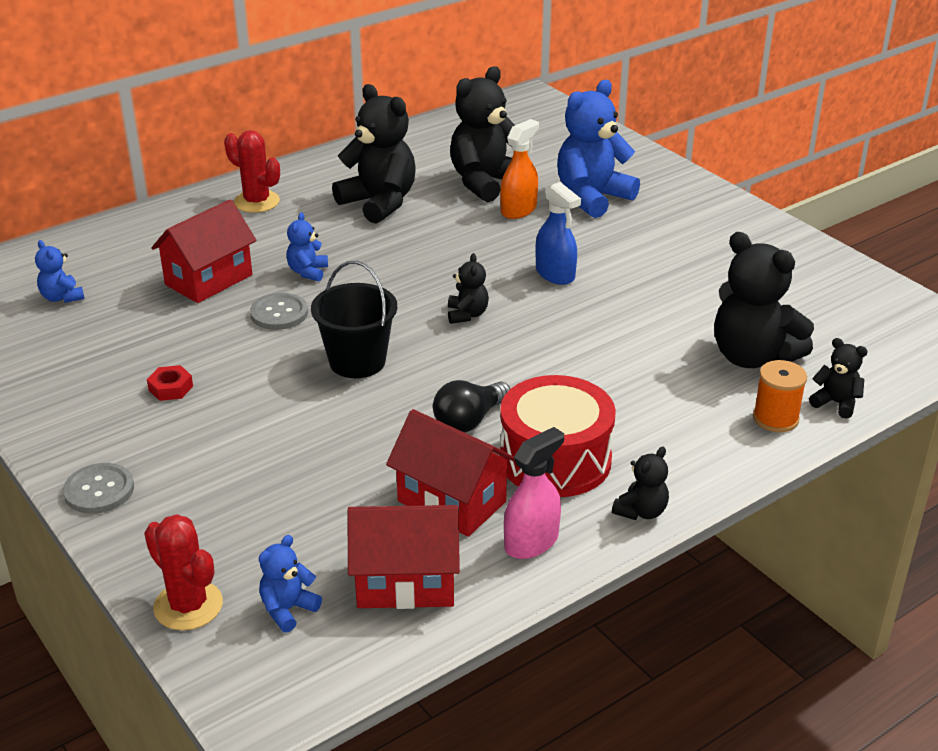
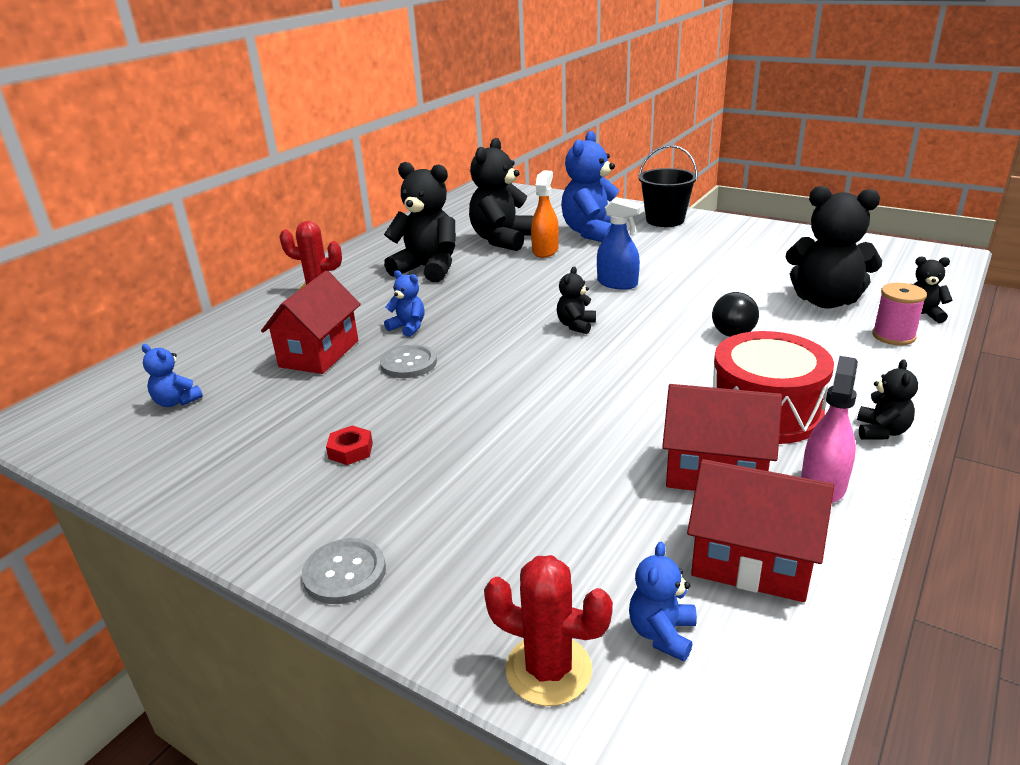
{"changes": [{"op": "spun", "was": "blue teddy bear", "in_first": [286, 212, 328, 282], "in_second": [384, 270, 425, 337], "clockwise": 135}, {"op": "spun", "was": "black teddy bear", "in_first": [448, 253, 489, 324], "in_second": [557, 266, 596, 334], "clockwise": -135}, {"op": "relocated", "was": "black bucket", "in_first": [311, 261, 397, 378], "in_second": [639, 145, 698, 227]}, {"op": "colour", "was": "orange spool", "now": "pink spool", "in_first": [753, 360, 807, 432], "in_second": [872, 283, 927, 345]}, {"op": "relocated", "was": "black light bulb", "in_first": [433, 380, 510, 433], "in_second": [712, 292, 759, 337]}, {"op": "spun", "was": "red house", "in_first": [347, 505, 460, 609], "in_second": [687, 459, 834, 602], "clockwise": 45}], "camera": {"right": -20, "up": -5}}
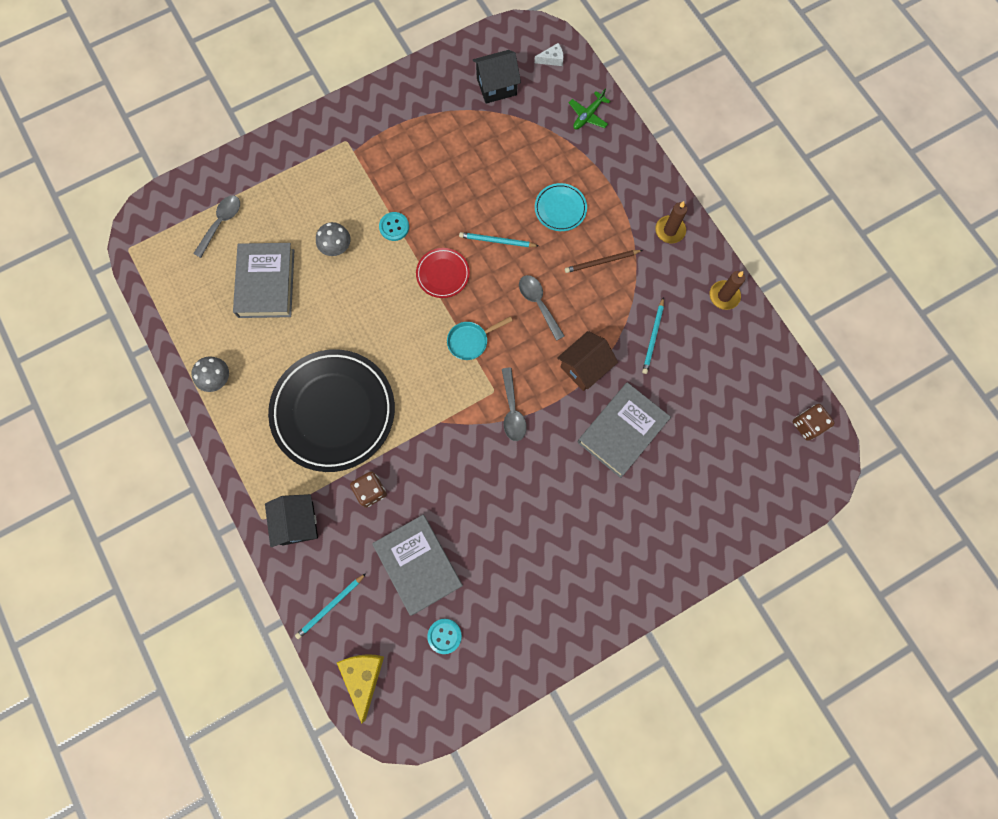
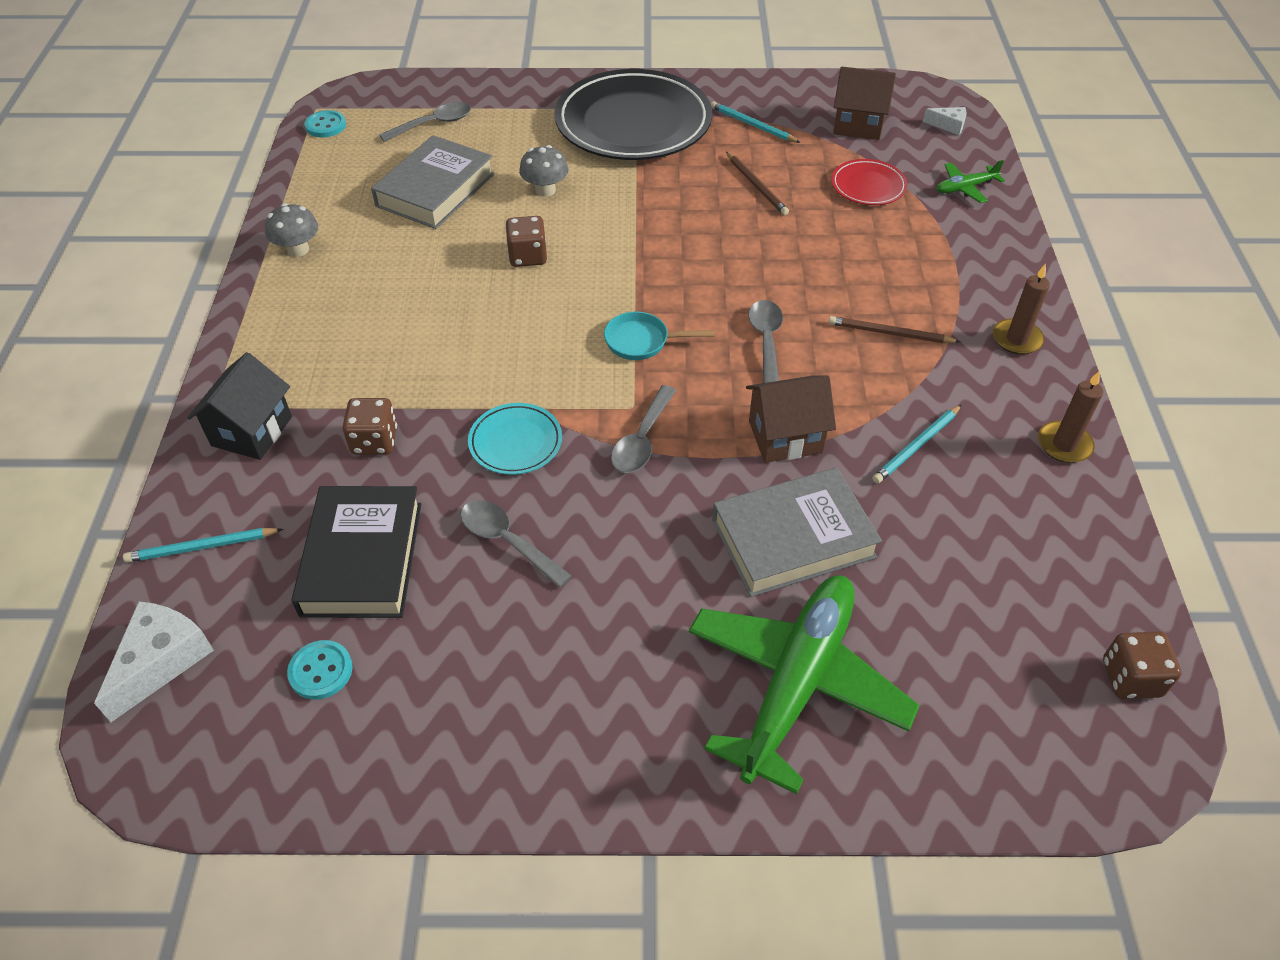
{"changes": [{"op": "colour", "was": "black house", "now": "brown house", "in_first": [473, 50, 521, 103], "in_second": [833, 67, 896, 140]}, {"op": "relocated", "was": "turquoise plate", "in_first": [535, 183, 587, 231], "in_second": [468, 403, 562, 475]}, {"op": "relocated", "was": "turquoise button", "in_first": [379, 212, 409, 241], "in_second": [304, 110, 346, 138]}, {"op": "relocated", "was": "turquoise pencil", "in_first": [459, 232, 539, 247], "in_second": [711, 101, 801, 143]}, {"op": "relocated", "was": "red plate", "in_first": [416, 248, 470, 298], "in_second": [831, 159, 907, 205]}, {"op": "relocated", "was": "black plate", "in_first": [268, 349, 395, 472], "in_second": [554, 69, 712, 160]}, {"op": "colour", "was": "grey book", "now": "black book", "in_first": [372, 515, 463, 616], "in_second": [292, 486, 421, 618]}, {"op": "colour", "was": "yellow cheese", "now": "white cheese", "in_first": [337, 654, 384, 724], "in_second": [94, 601, 214, 722]}, {"op": "appeared", "now": "brown pencil", "in_second": [726, 152, 789, 215]}, {"op": "appeared", "now": "brown dice", "in_second": [505, 216, 547, 267]}, {"op": "appeared", "now": "grey spoon", "in_second": [460, 500, 572, 588]}, {"op": "appeared", "now": "green plane", "in_second": [689, 575, 920, 794]}], "camera": {"right": 30, "up": -25}}
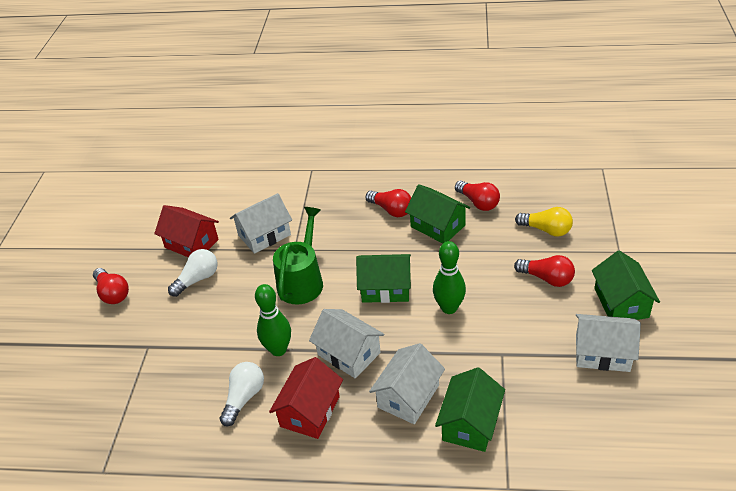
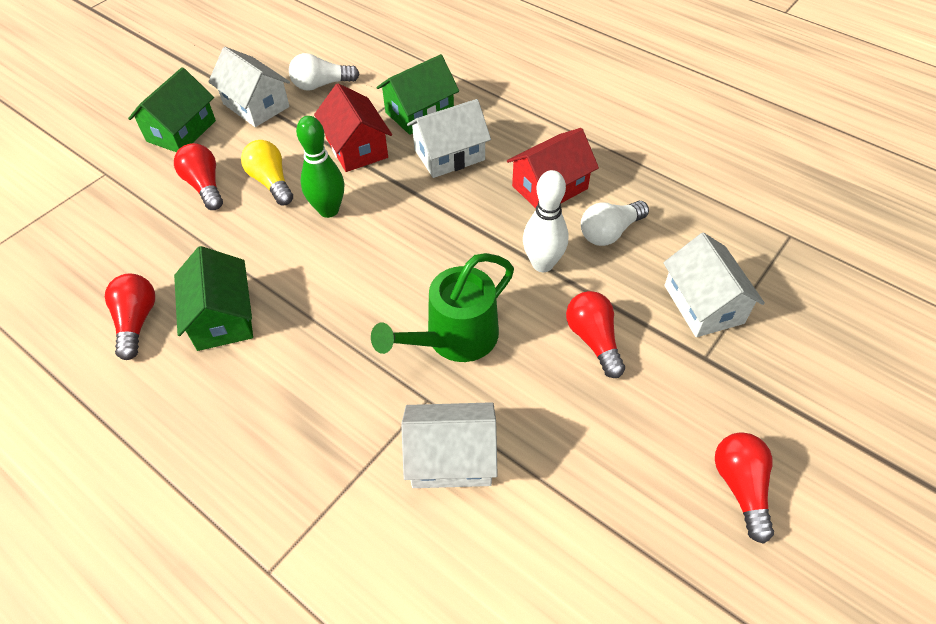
{"changes": [{"op": "relocated", "was": "red light bulb", "in_first": [366, 189, 411, 217], "in_second": [566, 291, 625, 378]}, {"op": "relocated", "was": "red house", "in_first": [154, 205, 219, 257], "in_second": [314, 83, 392, 172]}, {"op": "relocated", "was": "yellow light bulb", "in_first": [515, 207, 573, 237], "in_second": [241, 140, 293, 206]}, {"op": "relocated", "was": "white light bulb", "in_first": [168, 249, 218, 297], "in_second": [289, 53, 359, 91]}, {"op": "missing", "was": "green house", "in_first": [356, 254, 411, 303]}, {"op": "colour", "was": "green bowling pin", "now": "white bowling pin", "in_first": [255, 284, 291, 356], "in_second": [523, 170, 568, 272]}, {"op": "relocated", "was": "white house", "in_first": [309, 309, 384, 379], "in_second": [663, 233, 765, 337]}], "camera": {"right": -150, "up": 10}}
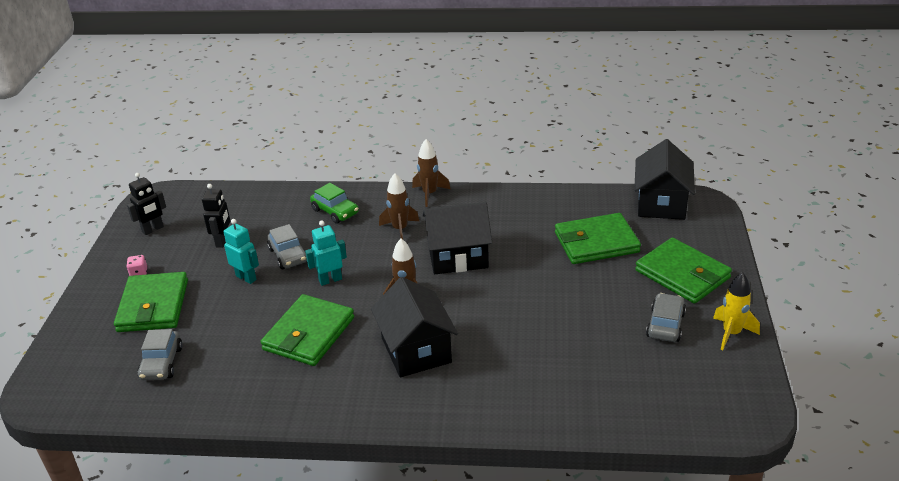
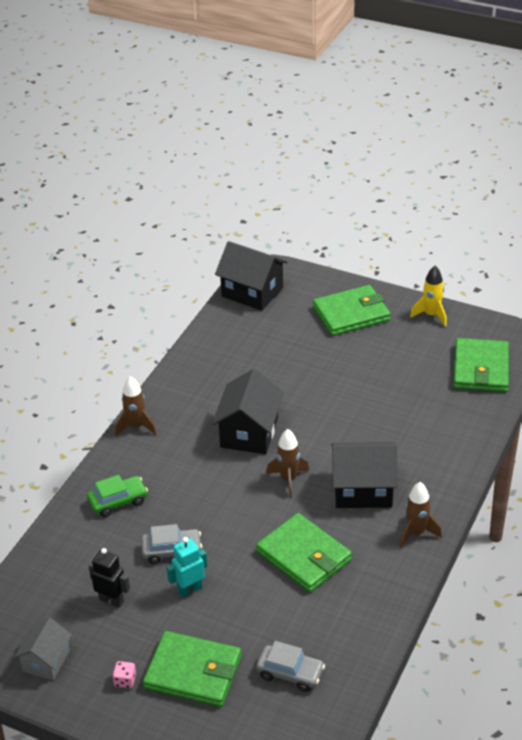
{"changes": [{"op": "exchanged", "was": "black robot", "now": "grey house", "in_first": [127, 173, 166, 235], "in_second": [14, 617, 72, 680]}, {"op": "relocated", "was": "brown rocket", "in_first": [379, 173, 419, 239], "in_second": [400, 482, 442, 548]}, {"op": "relocated", "was": "green wallet", "in_first": [555, 213, 641, 264], "in_second": [454, 338, 509, 392]}, {"op": "missing", "was": "turquoise robot", "in_first": [305, 221, 347, 286]}, {"op": "missing", "was": "grey car", "in_first": [646, 293, 686, 342]}], "camera": {"right": -70, "up": 5}}
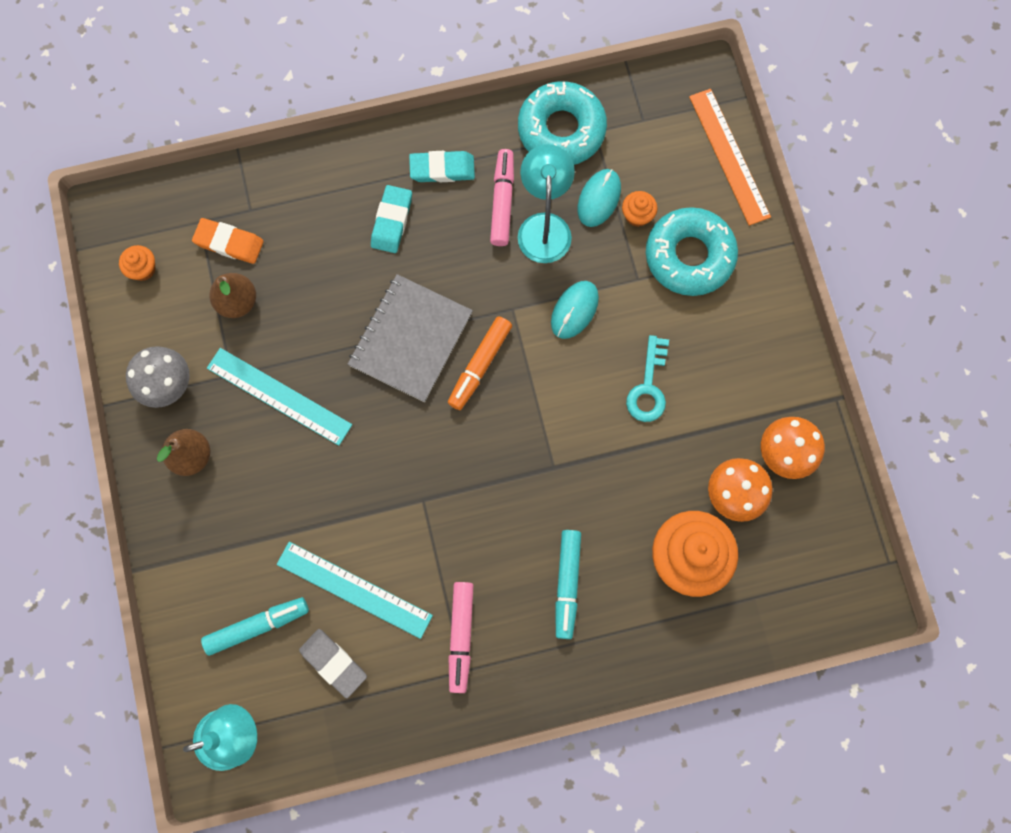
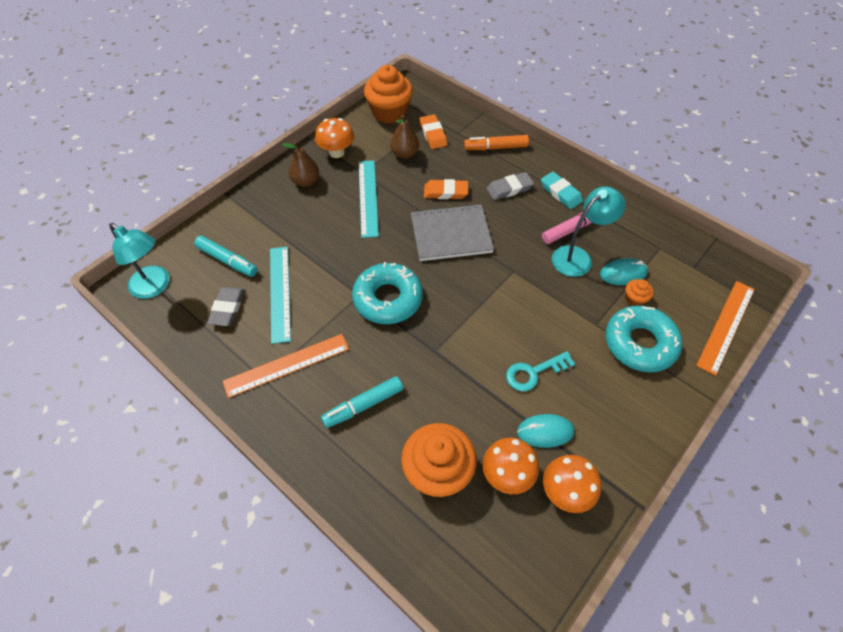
{"changes": [{"op": "relocated", "was": "turquoise donut", "in_first": [518, 81, 607, 165], "in_second": [352, 262, 423, 324]}, {"op": "colour", "was": "turquoise eraser", "now": "grey eraser", "in_first": [371, 185, 412, 253], "in_second": [486, 172, 534, 200]}, {"op": "size", "was": "orange cupcake", "in_first": [119, 245, 155, 281], "in_second": [364, 65, 413, 124], "ratio": 2.21}, {"op": "relocated", "was": "turquoise mouse", "in_first": [551, 281, 599, 339], "in_second": [517, 414, 574, 448]}, {"op": "relocated", "was": "orange marker", "in_first": [448, 316, 512, 410], "in_second": [464, 135, 529, 150]}, {"op": "colour", "was": "grey mushroom", "now": "orange mushroom", "in_first": [126, 346, 190, 408], "in_second": [315, 118, 354, 158]}, {"op": "exchanged", "was": "pink marker", "now": "orange ruler", "in_first": [448, 582, 474, 693], "in_second": [223, 334, 349, 398]}, {"op": "appeared", "now": "orange eraser", "in_second": [424, 179, 468, 199]}], "camera": {"right": 55, "up": -20}}
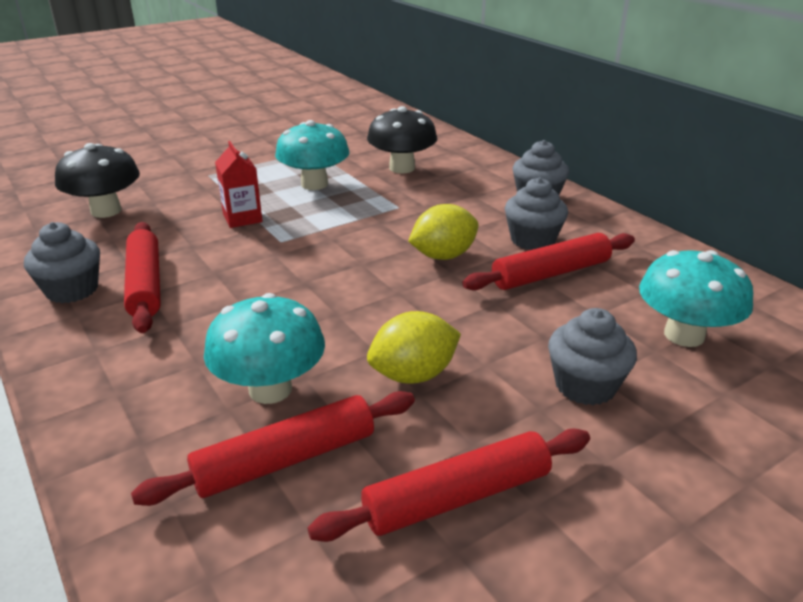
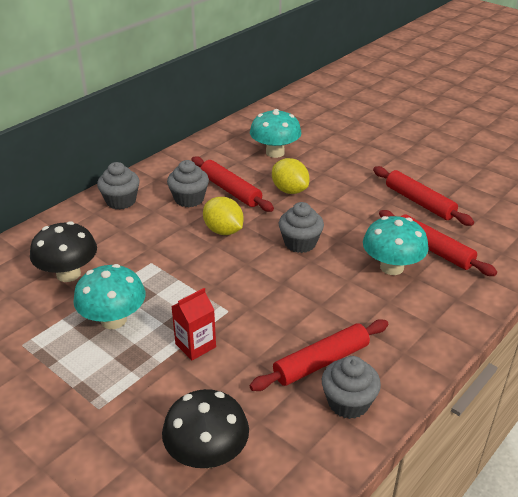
{"changes": [{"op": "relocated", "was": "grey cupcake", "in_first": [548, 308, 637, 406], "in_second": [279, 202, 324, 253]}, {"op": "relocated", "was": "yellow lemon", "in_first": [367, 311, 461, 384], "in_second": [272, 158, 309, 194]}], "camera": {"right": -105, "up": 5}}
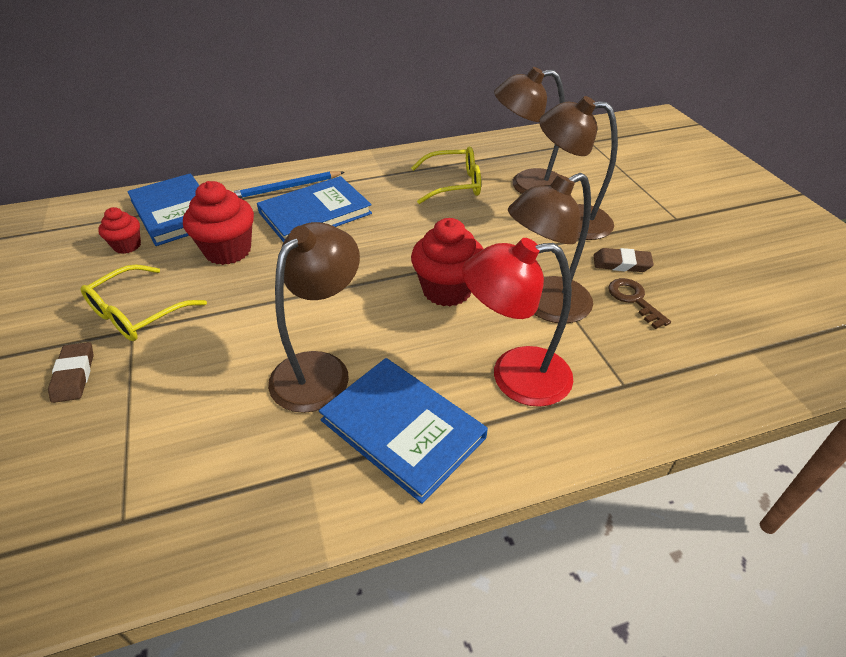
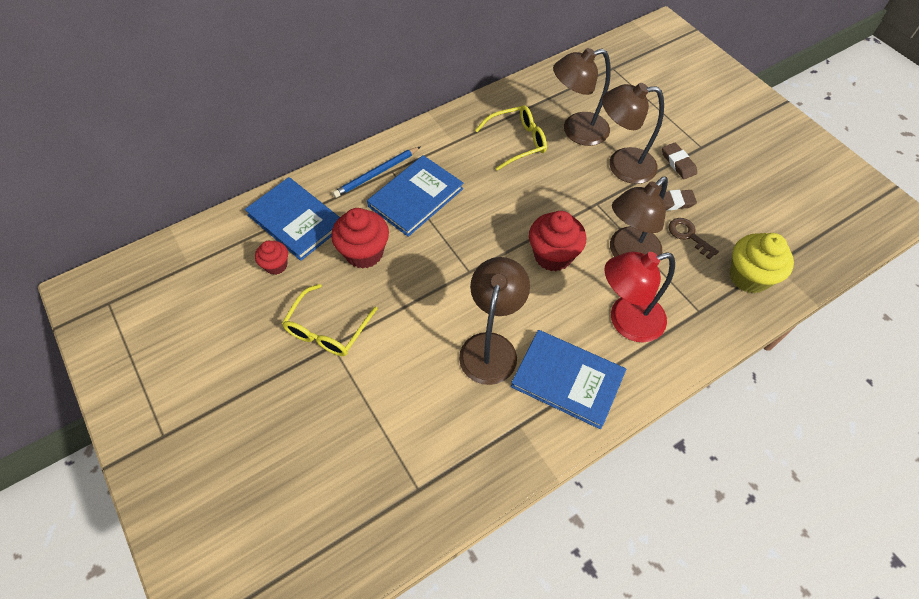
{"changes": [{"op": "relocated", "was": "brown eraser", "in_first": [48, 342, 94, 403], "in_second": [662, 142, 697, 179]}, {"op": "appeared", "now": "yellow cupcake", "in_second": [730, 233, 794, 294]}], "camera": {"right": -15, "up": 15}}
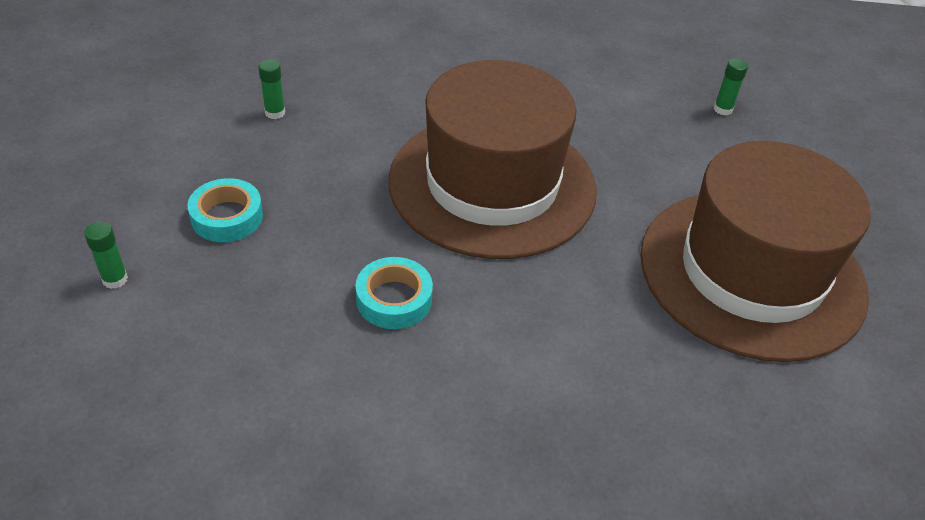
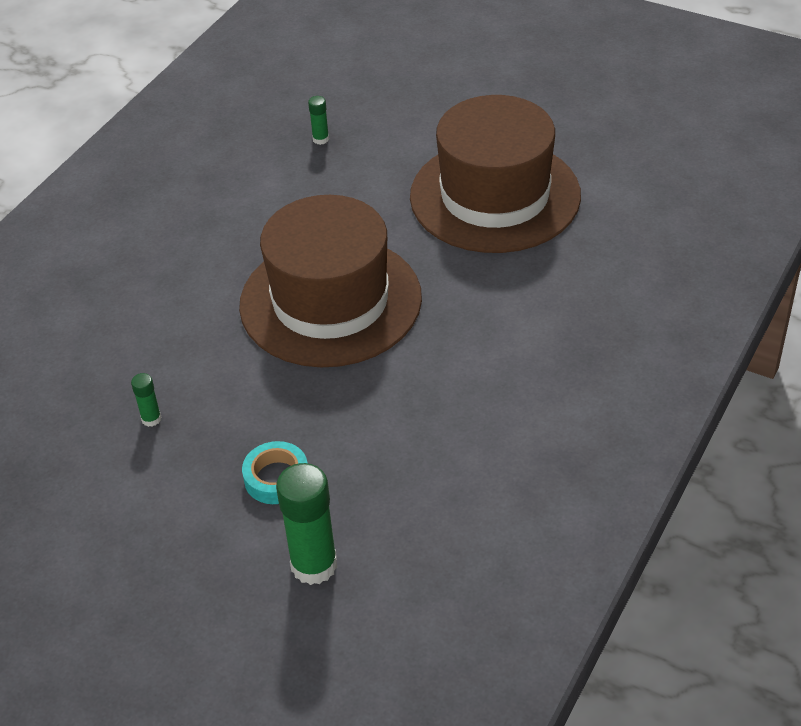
{"changes": [{"op": "size", "was": "green glue stick", "in_first": [84, 222, 128, 289], "in_second": [276, 463, 337, 585], "ratio": 2.12}, {"op": "missing", "was": "turquoise tape", "in_first": [355, 257, 433, 329]}], "camera": {"right": -60, "up": 0}}
